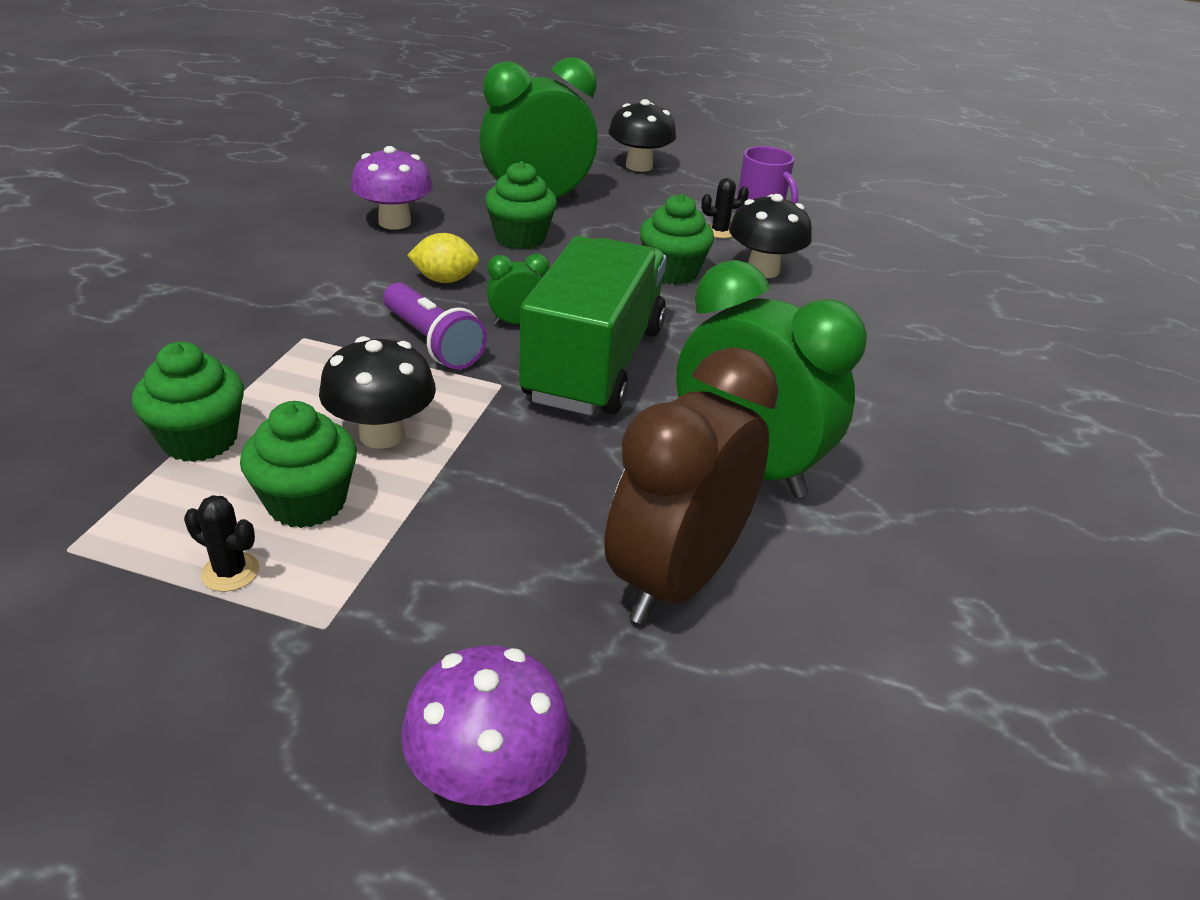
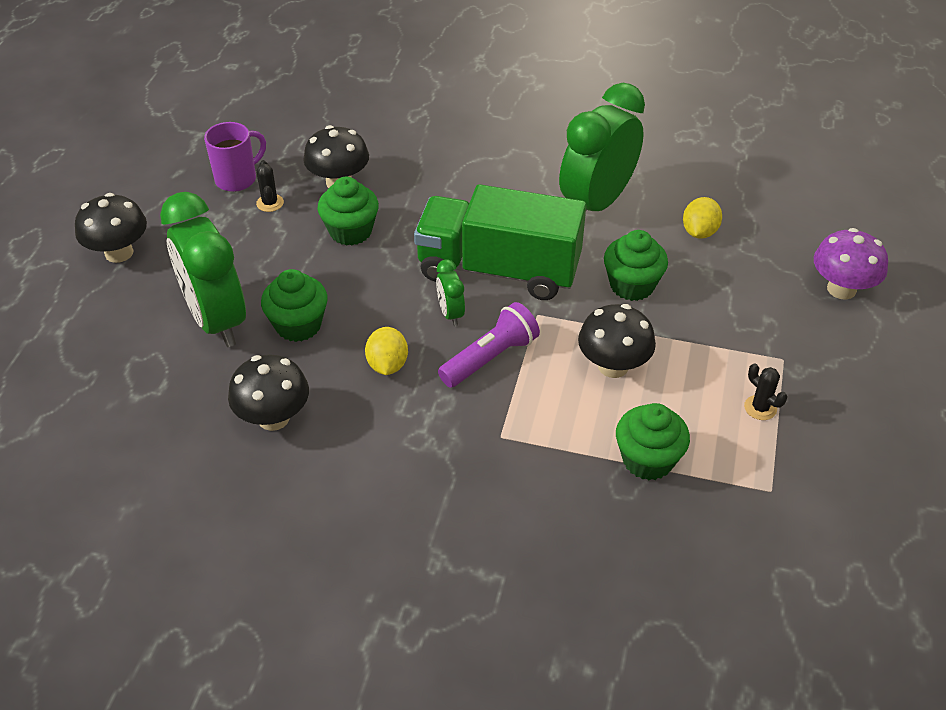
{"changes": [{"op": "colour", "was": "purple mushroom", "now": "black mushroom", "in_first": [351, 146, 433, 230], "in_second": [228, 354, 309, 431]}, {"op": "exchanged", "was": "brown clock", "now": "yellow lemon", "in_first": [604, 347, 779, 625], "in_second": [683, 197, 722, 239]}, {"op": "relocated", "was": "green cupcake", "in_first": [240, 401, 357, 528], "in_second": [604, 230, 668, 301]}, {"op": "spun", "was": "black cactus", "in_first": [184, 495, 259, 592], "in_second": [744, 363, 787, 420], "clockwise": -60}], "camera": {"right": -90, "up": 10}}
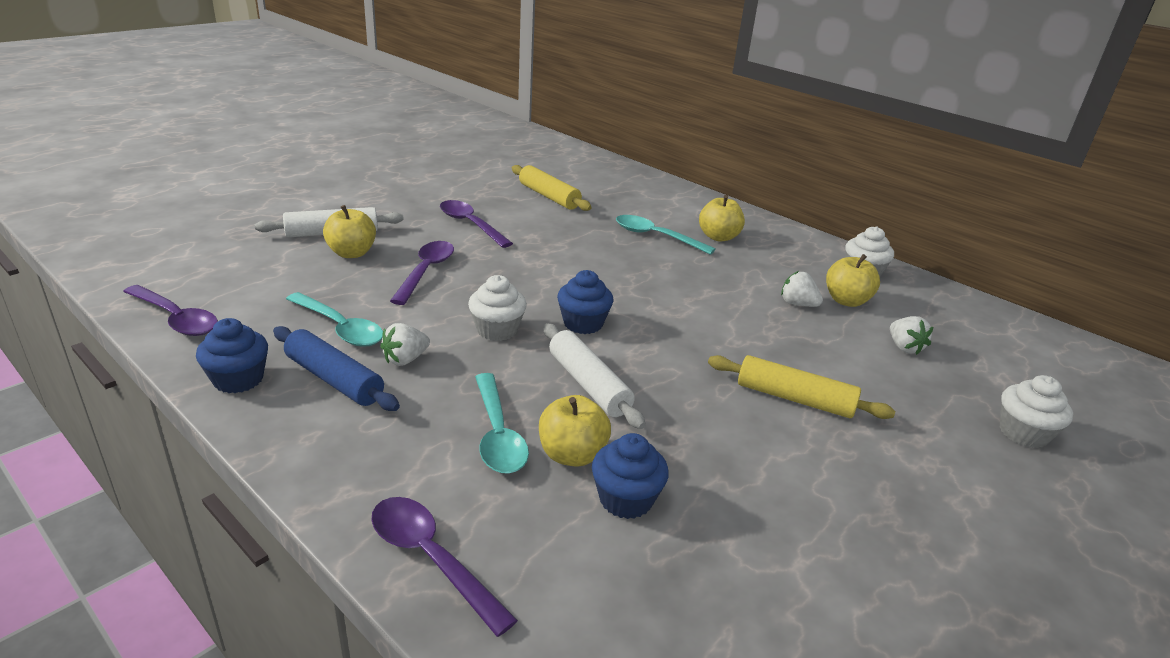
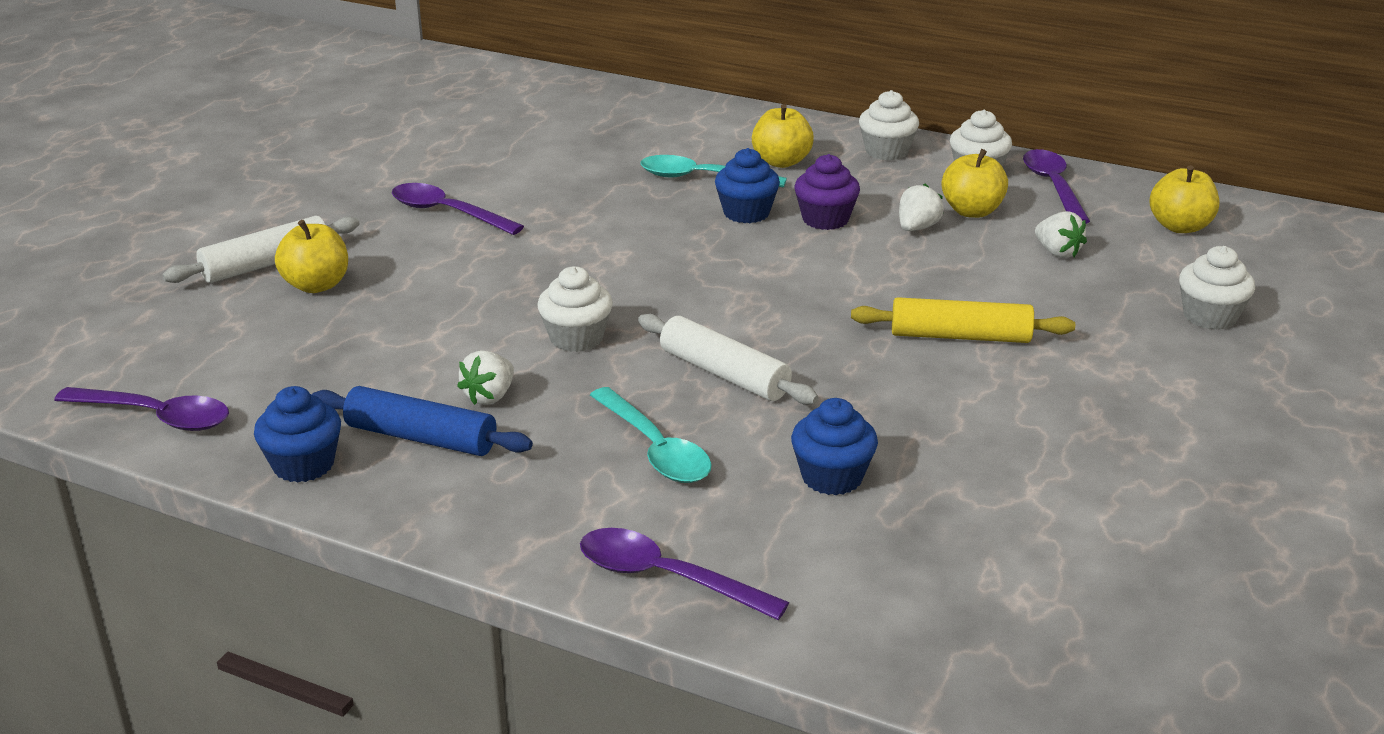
{"changes": [{"op": "missing", "was": "yellow rolling pin", "in_first": [512, 165, 592, 211]}, {"op": "relocated", "was": "purple spoon", "in_first": [390, 241, 454, 305], "in_second": [1023, 149, 1090, 224]}, {"op": "relocated", "was": "blue cupcake", "in_first": [557, 270, 613, 334], "in_second": [715, 148, 780, 223]}, {"op": "spun", "was": "white strawberry", "in_first": [781, 271, 823, 307], "in_second": [899, 184, 944, 231], "clockwise": 105}, {"op": "missing", "was": "turquoise spoon", "in_first": [286, 292, 383, 347]}, {"op": "relocated", "was": "yellow apple", "in_first": [539, 395, 611, 467], "in_second": [1149, 165, 1219, 233]}, {"op": "appeared", "now": "white cupcake", "in_second": [859, 90, 919, 160]}, {"op": "appeared", "now": "purple cupcake", "in_second": [795, 154, 860, 230]}], "camera": {"right": -15, "up": 0}}
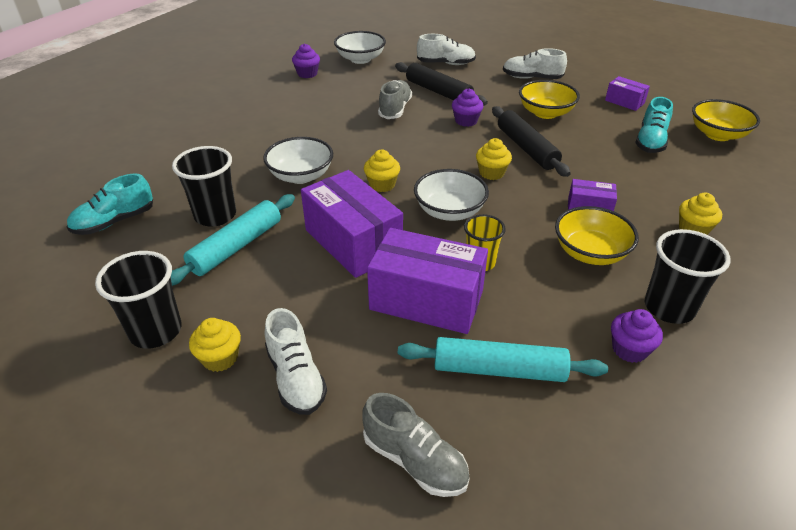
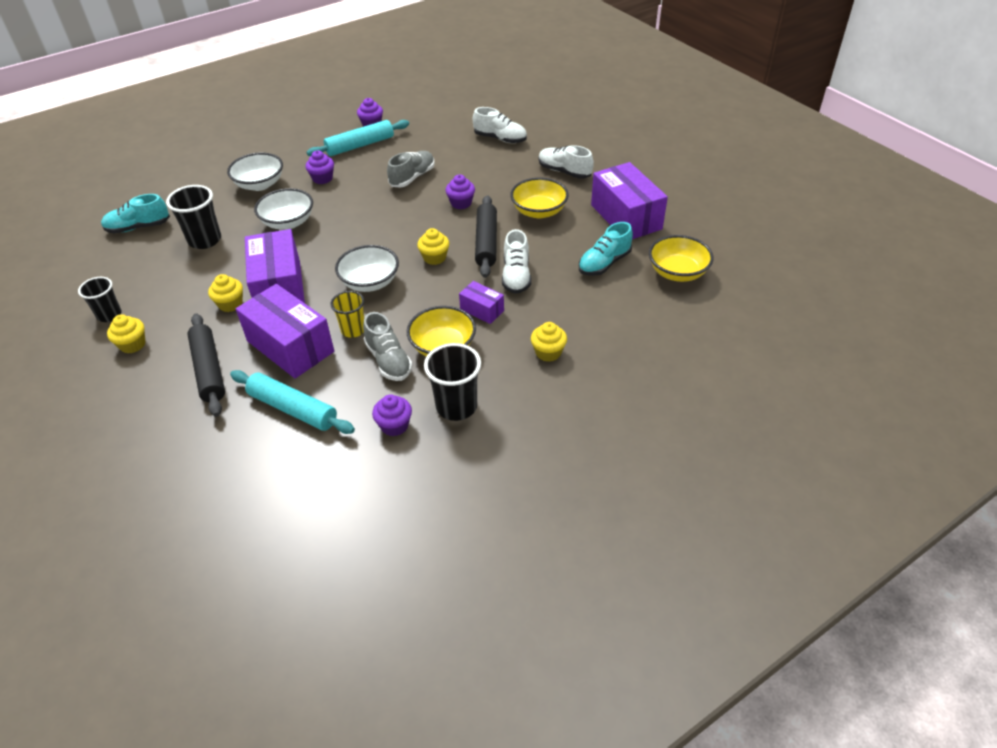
{"changes": [{"op": "relocated", "was": "white bowl", "in_first": [334, 31, 386, 64], "in_second": [227, 153, 283, 191]}, {"op": "relocated", "was": "black rolling pin", "in_first": [395, 62, 488, 106], "in_second": [187, 313, 225, 417]}, {"op": "size", "was": "purple box", "in_first": [605, 76, 650, 111], "in_second": [591, 162, 668, 239], "ratio": 2.02}, {"op": "relocated", "was": "yellow cupcake", "in_first": [364, 150, 400, 192], "in_second": [208, 274, 243, 312]}, {"op": "relocated", "was": "turquoise rolling pin", "in_first": [171, 194, 295, 286], "in_second": [306, 120, 409, 156]}, {"op": "size", "was": "black cup", "in_first": [95, 251, 182, 349], "in_second": [78, 277, 122, 322], "ratio": 0.66}, {"op": "relocated", "was": "white shoe", "in_first": [265, 308, 327, 415], "in_second": [502, 229, 531, 294]}, {"op": "relocated", "was": "grey shoe", "in_first": [362, 393, 470, 497], "in_second": [363, 312, 412, 381]}, {"op": "appeared", "now": "purple cupcake", "in_second": [306, 151, 334, 184]}], "camera": {"right": 25, "up": 5}}
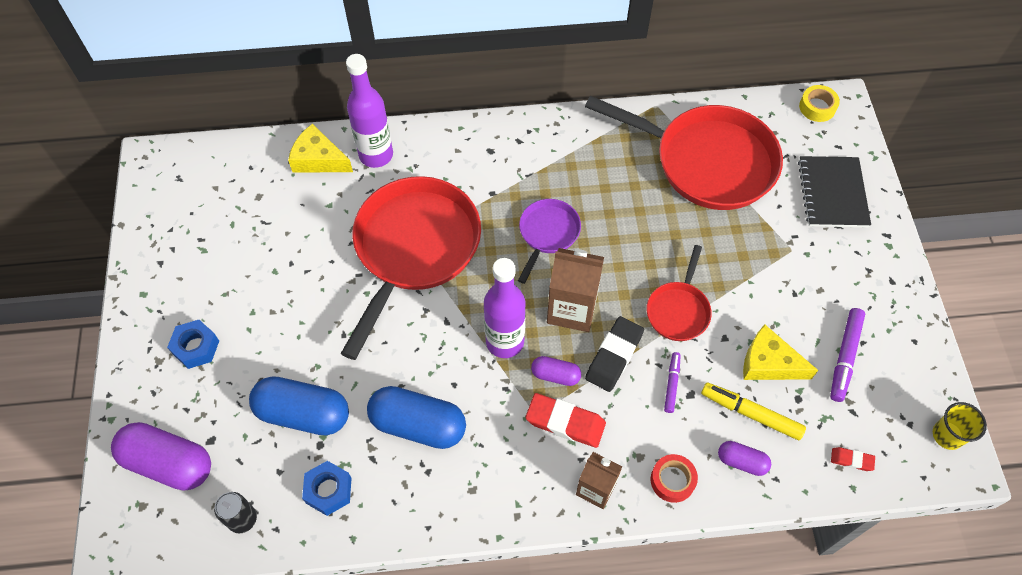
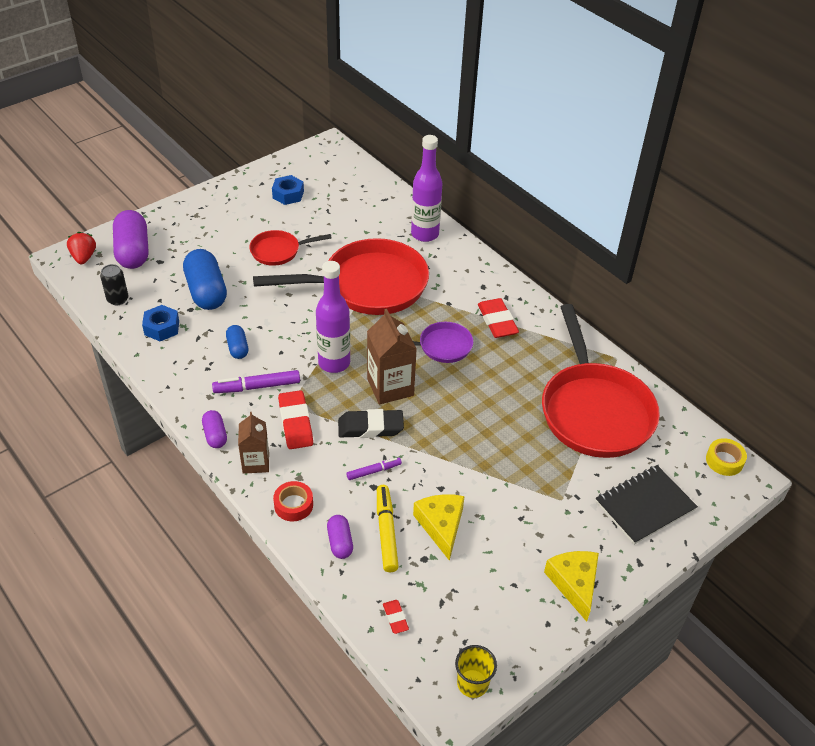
{"changes": [{"op": "relocated", "was": "yellow cheese", "in_first": [288, 124, 353, 173], "in_second": [544, 551, 599, 622]}, {"op": "relocated", "was": "red pan", "in_first": [646, 245, 712, 341], "in_second": [249, 230, 332, 266]}, {"op": "relocated", "was": "purple marker", "in_first": [830, 308, 865, 402], "in_second": [212, 370, 300, 393]}, {"op": "relocated", "was": "blue nut", "in_first": [167, 320, 219, 369], "in_second": [272, 175, 304, 205]}, {"op": "relocated", "was": "purple capsule", "in_first": [531, 356, 581, 386], "in_second": [202, 410, 227, 448]}, {"op": "size", "was": "blue capsule", "in_first": [367, 386, 466, 449], "in_second": [226, 325, 248, 359], "ratio": 0.52}, {"op": "appeared", "now": "red strawberry", "in_second": [67, 232, 96, 264]}, {"op": "appeared", "now": "red eraser", "in_second": [478, 298, 519, 338]}], "camera": {"right": 55, "up": -15}}
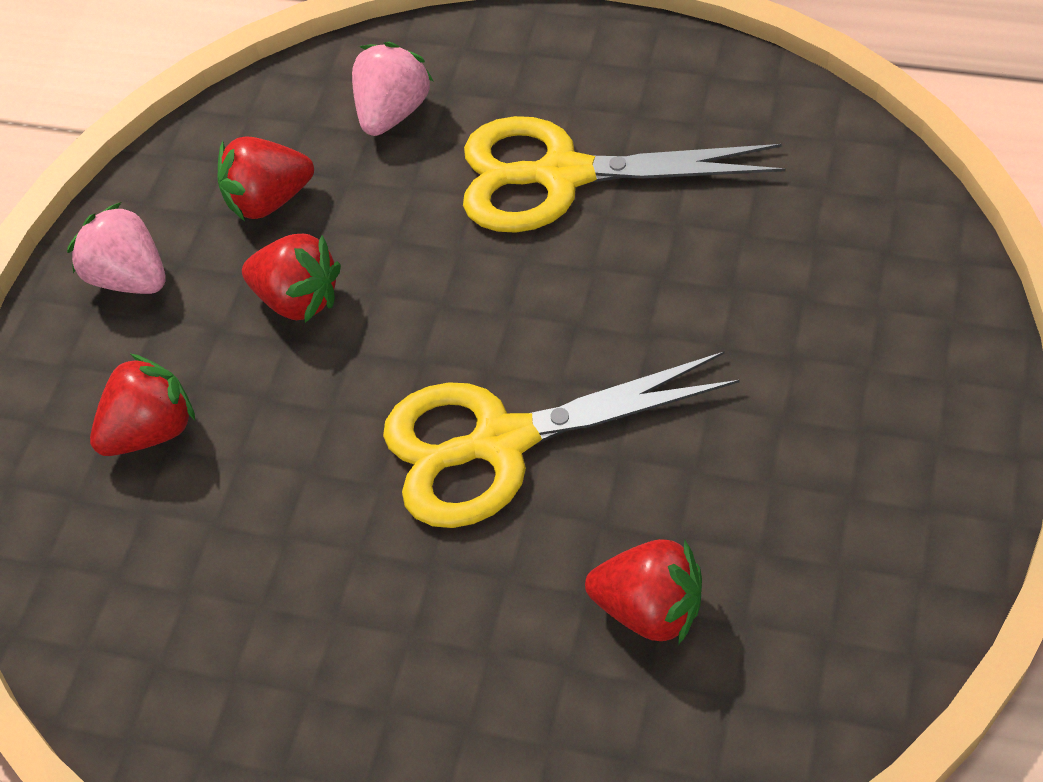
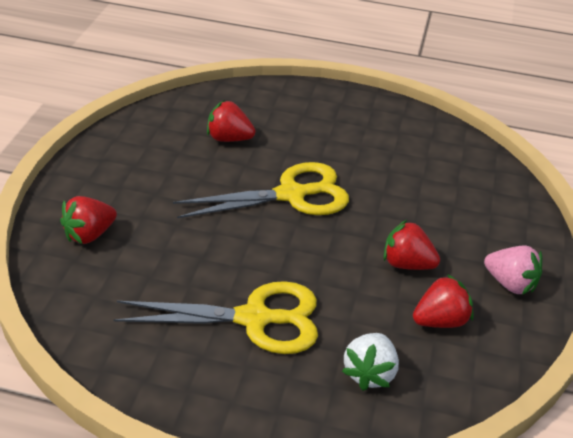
{"changes": [{"op": "colour", "was": "pink strawberry", "now": "white strawberry", "in_first": [352, 42, 434, 136], "in_second": [342, 333, 399, 391]}, {"op": "relocated", "was": "red strawberry", "in_first": [90, 354, 195, 456], "in_second": [60, 196, 117, 244]}], "camera": {"right": 170, "up": -15}}
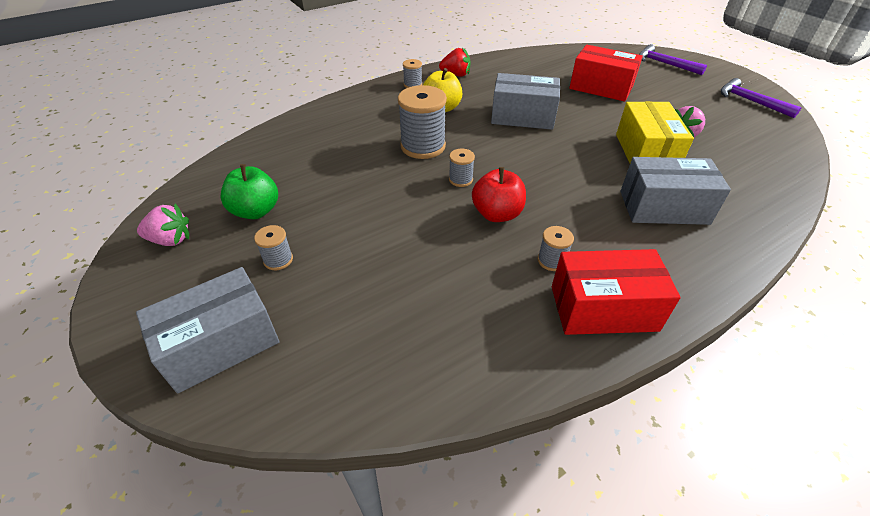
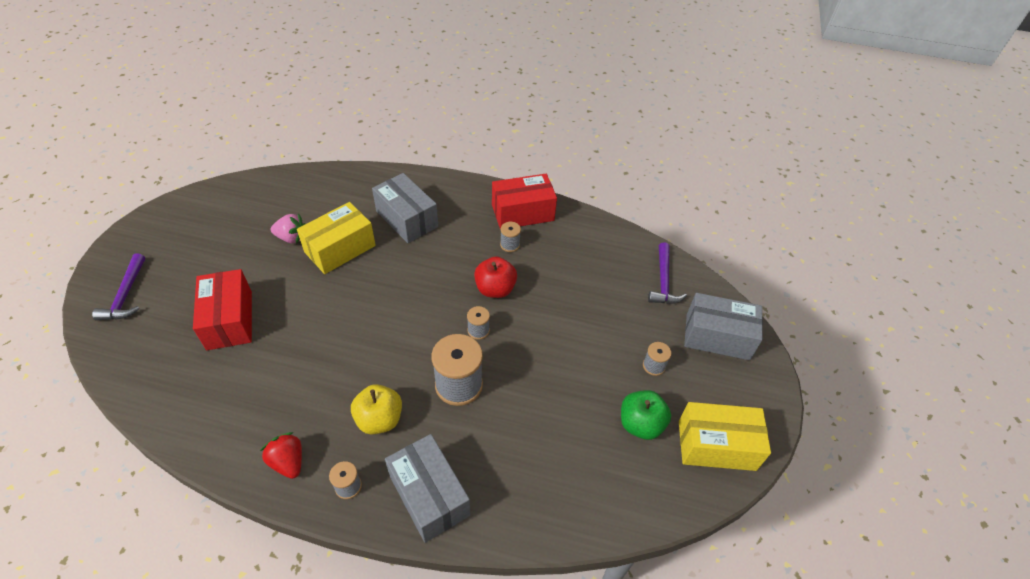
{"changes": [{"op": "relocated", "was": "grey box", "in_first": [491, 73, 560, 130], "in_second": [385, 434, 470, 543]}, {"op": "relocated", "was": "purple hammer", "in_first": [721, 78, 801, 118], "in_second": [648, 242, 687, 304]}, {"op": "exchanged", "was": "pink strawberry", "now": "yellow box", "in_first": [137, 204, 189, 246], "in_second": [679, 402, 771, 471]}, {"op": "spun", "was": "red box", "in_first": [552, 249, 681, 335], "in_second": [492, 174, 557, 230], "clockwise": -60}], "camera": {"right": -135, "up": 5}}
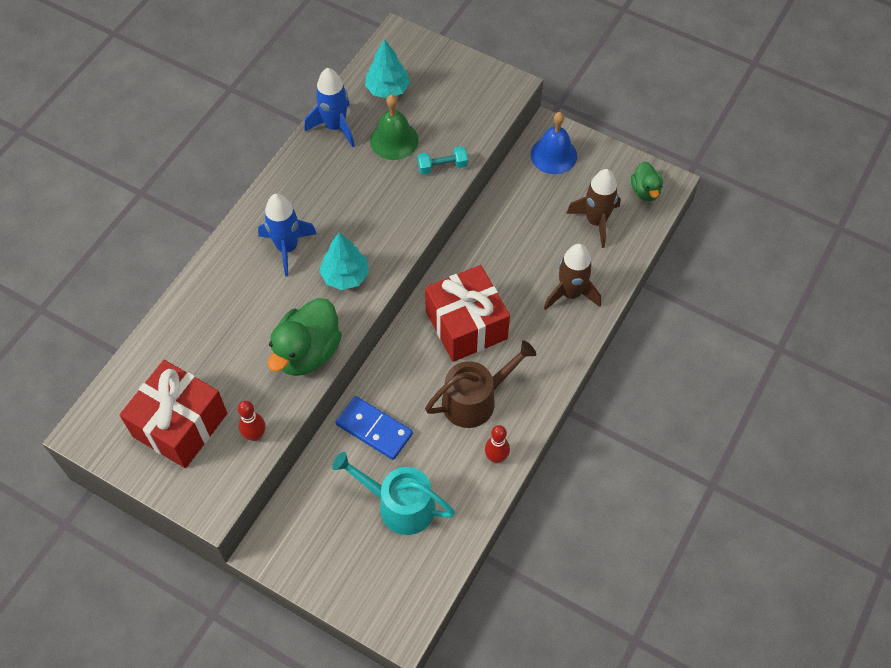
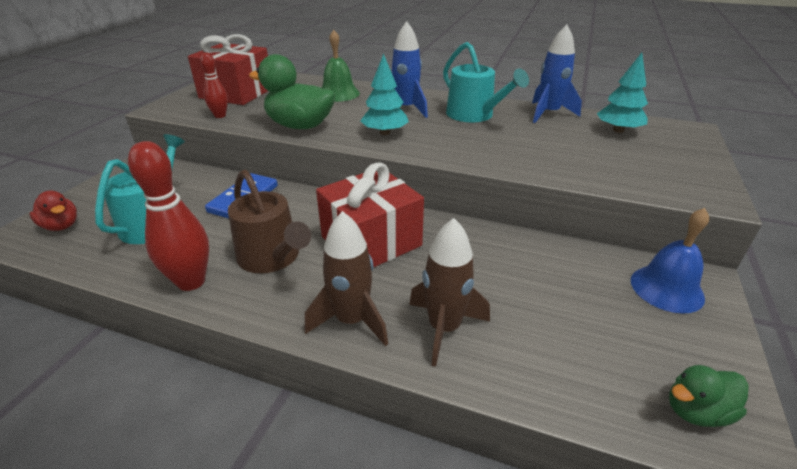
{"changes": [{"op": "relocated", "was": "green bell", "in_first": [370, 95, 419, 160], "in_second": [321, 30, 360, 102]}, {"op": "missing", "was": "turquoise dumbbell", "in_first": [417, 146, 468, 175]}, {"op": "relocated", "was": "brown rocket", "in_first": [566, 169, 621, 248], "in_second": [305, 211, 388, 346]}, {"op": "size", "was": "red bowling pin", "in_first": [485, 425, 510, 463], "in_second": [128, 141, 209, 291], "ratio": 1.74}, {"op": "appeared", "now": "turquoise watering can", "in_second": [443, 42, 529, 122]}, {"op": "appeared", "now": "red duck", "in_second": [29, 190, 77, 231]}], "camera": {"right": 80, "up": -25}}
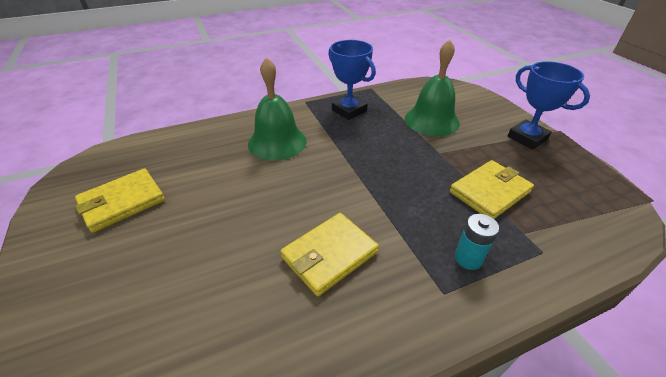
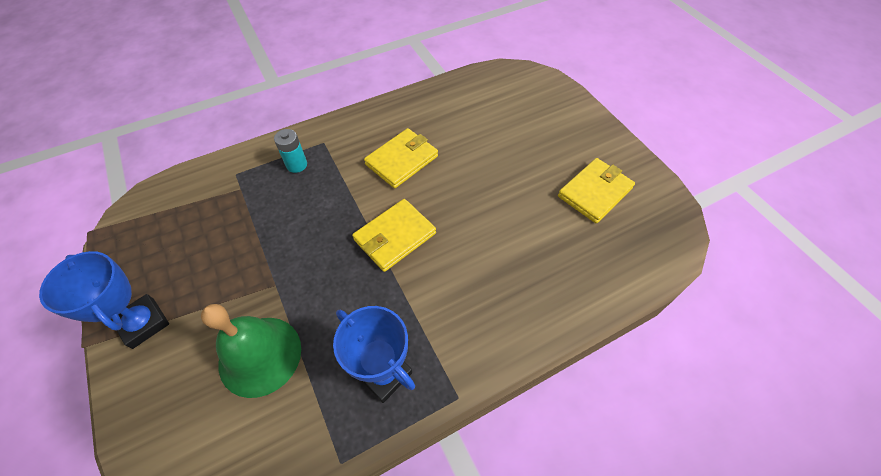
{"changes": [{"op": "missing", "was": "green bell", "in_first": [248, 57, 307, 161]}, {"op": "relocated", "was": "yellow wallet", "in_first": [450, 160, 534, 219], "in_second": [352, 199, 436, 272]}], "camera": {"right": 175, "up": 15}}
